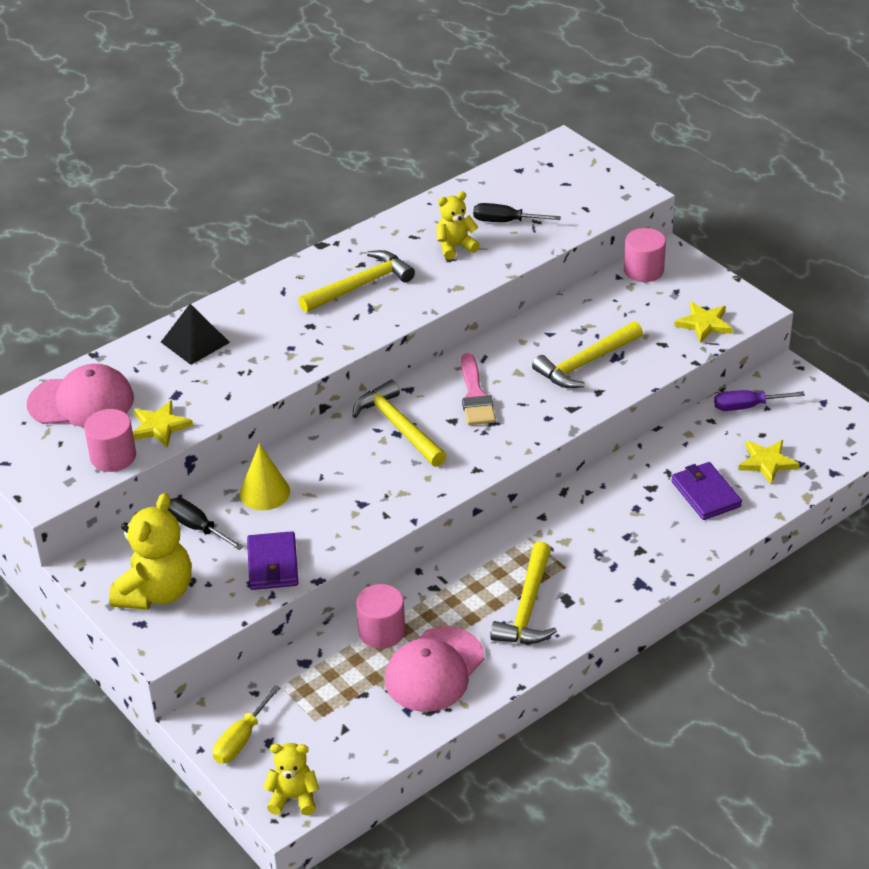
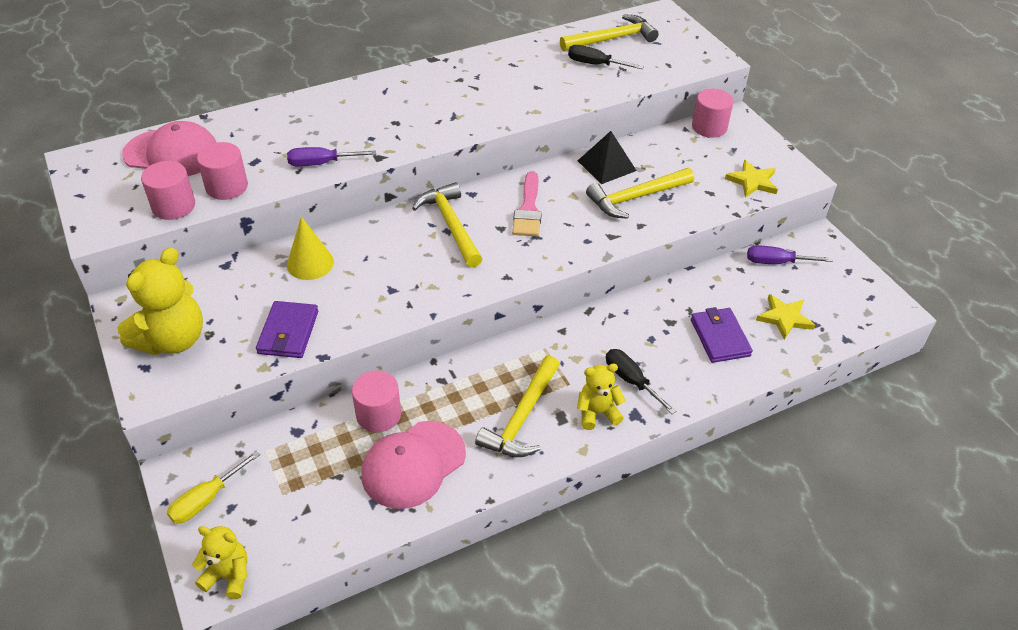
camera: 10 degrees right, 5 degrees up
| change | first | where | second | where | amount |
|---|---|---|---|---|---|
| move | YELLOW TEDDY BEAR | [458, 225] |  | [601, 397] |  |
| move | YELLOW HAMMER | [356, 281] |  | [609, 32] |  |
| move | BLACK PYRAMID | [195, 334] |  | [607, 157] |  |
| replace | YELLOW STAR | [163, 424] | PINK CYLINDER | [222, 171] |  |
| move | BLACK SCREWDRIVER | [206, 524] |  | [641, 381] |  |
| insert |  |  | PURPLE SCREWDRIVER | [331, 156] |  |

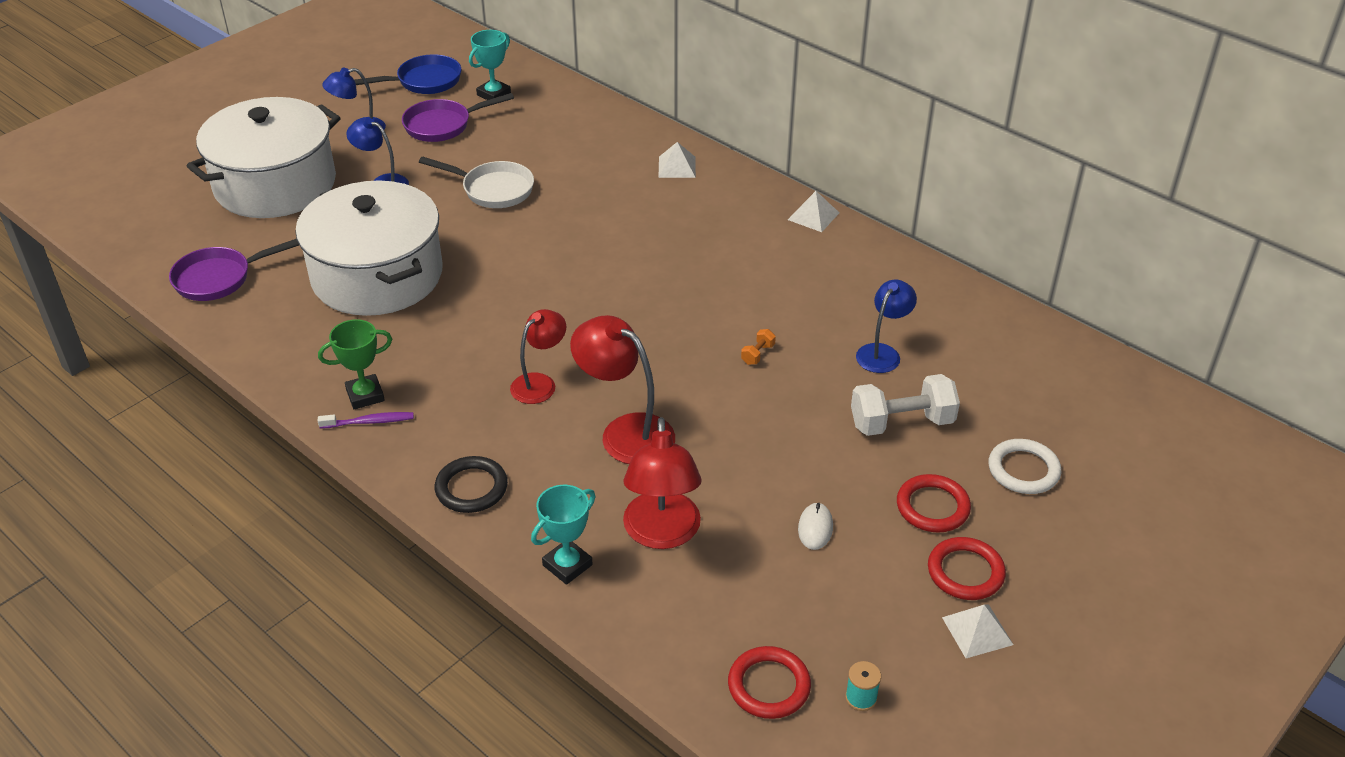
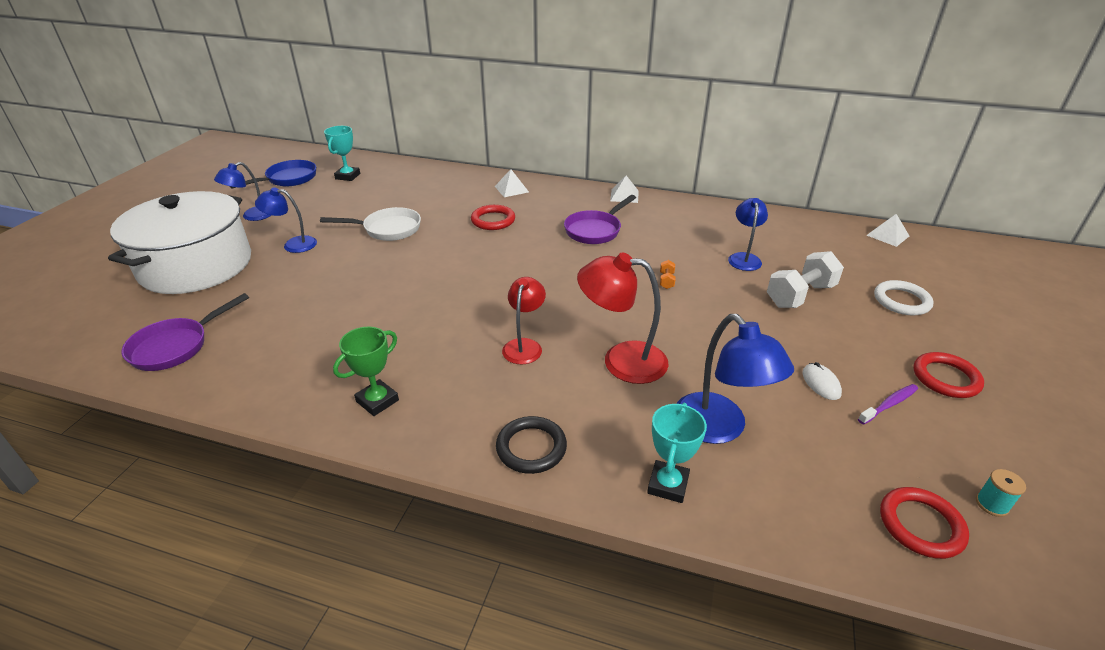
camera: 25 degrees left, 5 degrees down
| change | first | where | second | where | amount |
|---|---|---|---|---|---|
| move | PURPLE PAN | [458, 117] |  | [600, 219] |  |
| delete | WHITE POT | [369, 248] |  |  |  |
| move | PURPLE TOOTHBRUSH | [366, 420] |  | [888, 404] |  |
| recolor | RED LAMP | [662, 483] | BLUE LAMP | [735, 379] |  |
| move | RED RING | [934, 503] |  | [493, 217] |  |
| move | WHITE PYRAMID | [977, 631] |  | [888, 230] |  |

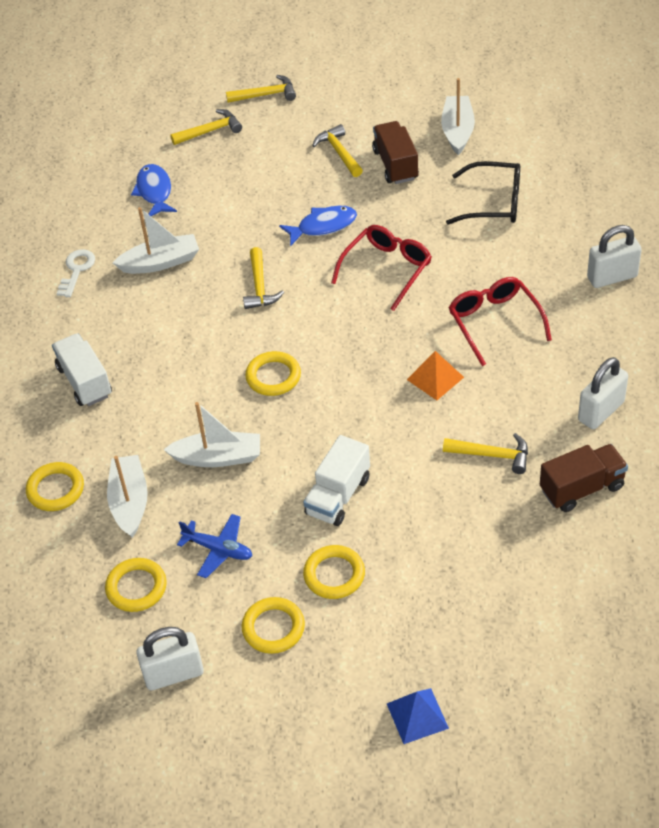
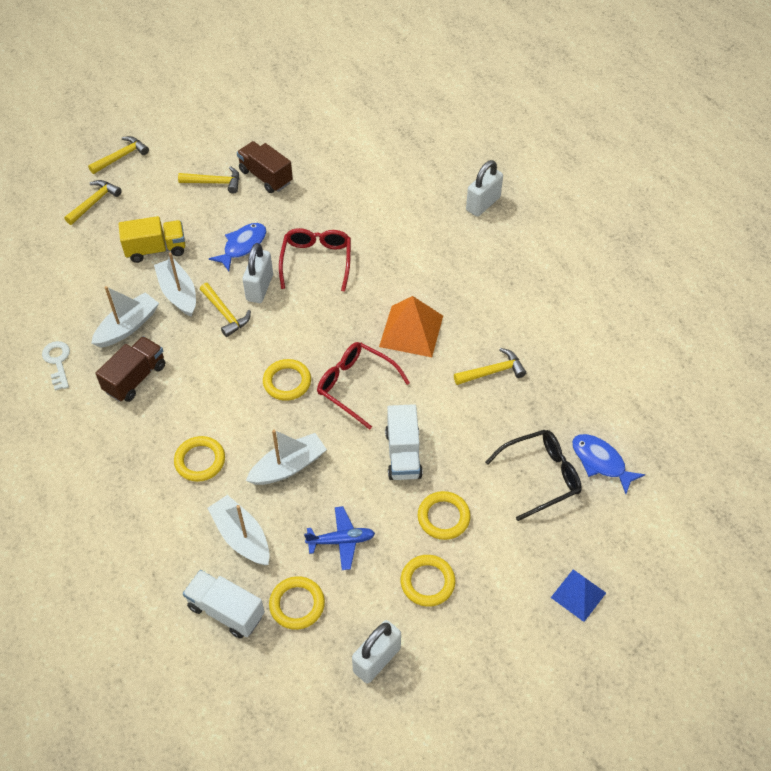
camera: 35 degrees left, 5 degrees up
| change | first | where | second | where | amount |
|---|---|---|---|---|---|
| move | WHITE BOAT | [458, 116] |  | [175, 285] |  |
| rotate | YELLOW HAMMER | [337, 150] |  | [208, 180] | 150 degrees clockwise |
| move | BLACK GLASSES | [483, 193] |  | [533, 475] |  |
| move | BLUE FISH | [154, 190] |  | [608, 464] |  |
| move | RED GLASSES | [500, 321] |  | [363, 386] |  |
| move | WHITE TRUCK | [82, 369] |  | [224, 604] |  |
| resize | ORANGE PYRAMID | [435, 375] |  | [411, 326] | x1.58 |
| move | WHITE PADLOCK | [603, 393] |  | [257, 273] |  |
| move | BROWN TRUCK | [584, 478] |  | [130, 369] |  |
| move | YELLOW RING | [55, 486] |  | [199, 459] |  |
| insert |  |  | YELLOW TRUCK | [152, 239] |  |

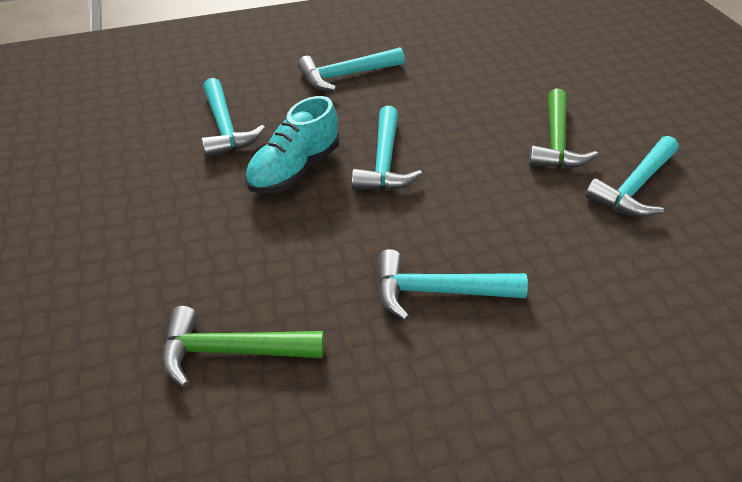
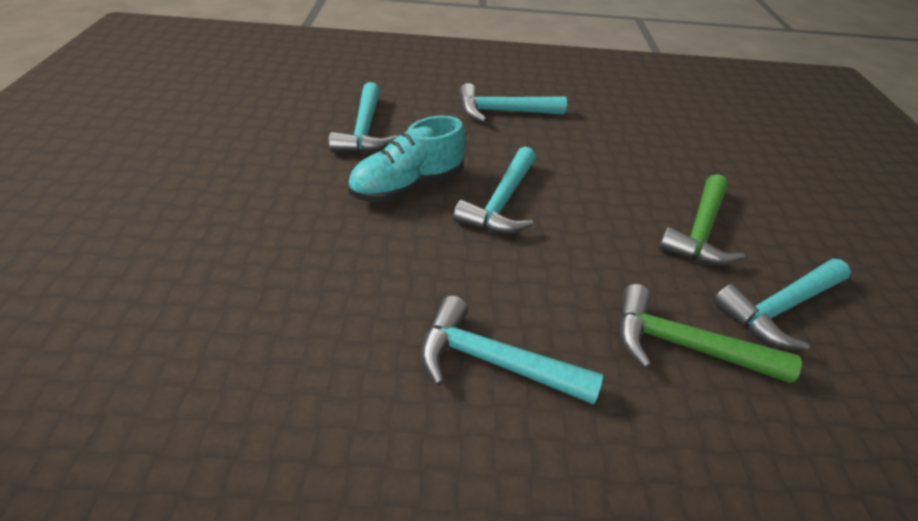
camera: 15 degrees right, 0 degrees up
| change | first | where | second | where | amount |
|---|---|---|---|---|---|
| move | GREEN HAMMER | [243, 346] |  | [710, 333] |  |

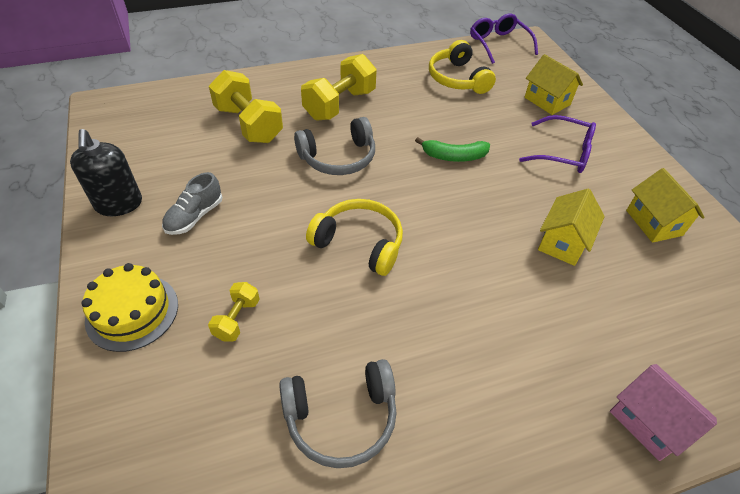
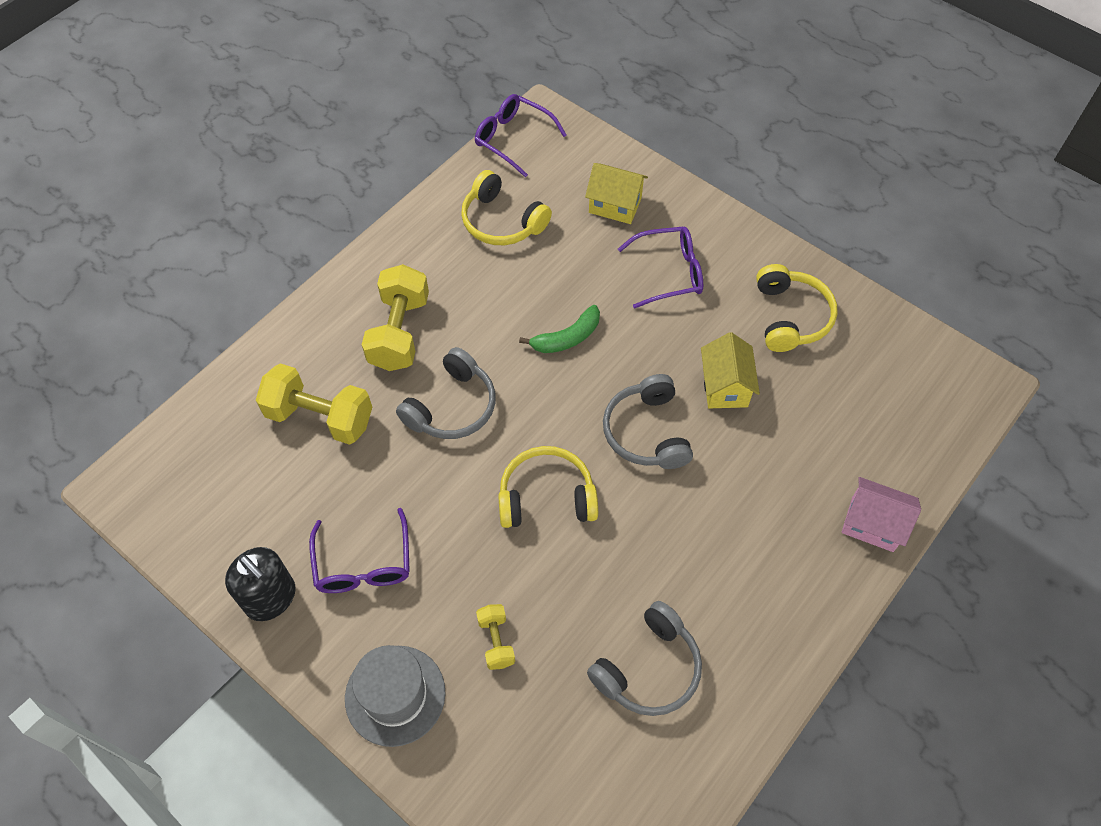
camera: 30 degrees left, 10 degrees up
| change | first | where | second | where | amount |
|---|---|---|---|---|---|
| replace | YELLOW HOUSE | [665, 205] | YELLOW HEADPHONES | [796, 308] |  |
| replace | GREY SHOE | [192, 203] | PURPLE GLASSES | [359, 550] |  |
| replace | YELLOW CAKE | [129, 307] | GREY HAT | [395, 696] |  |
| insert |  |  | GREY HEADPHONES | [648, 421] |  |

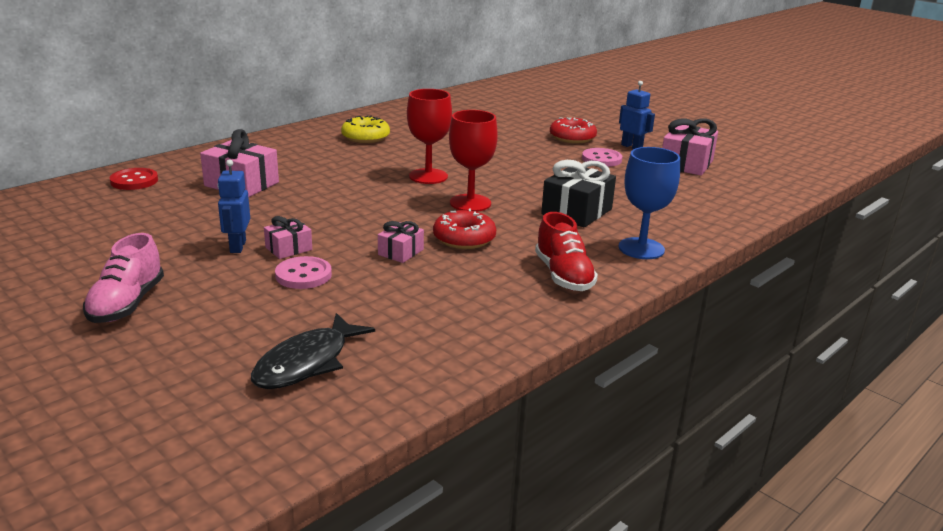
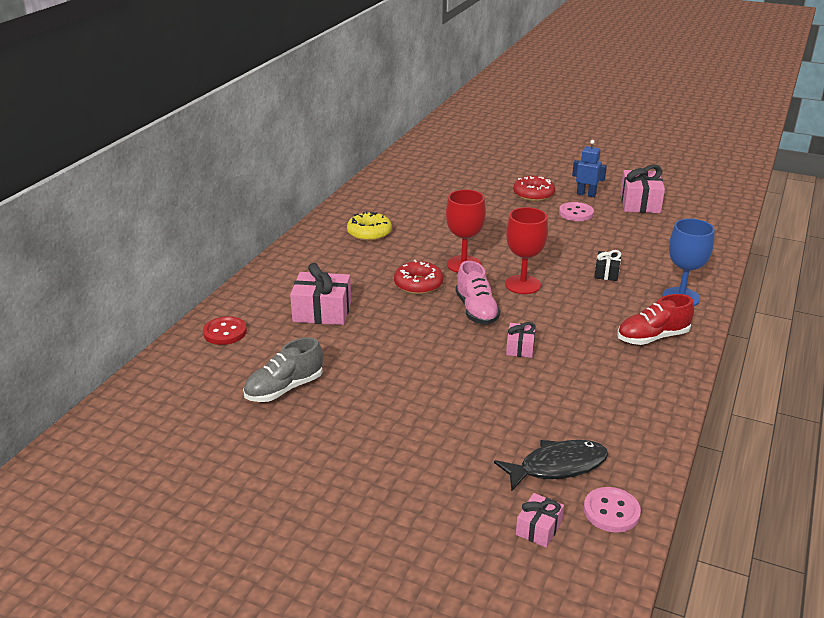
camera: 20 degrees left, 5 degrees up
| change | first | where | second | where | amount |
|---|---|---|---|---|---|
| delete | BLUE ROBOT | [233, 206] |  |  |  |
| resize | BLACK GIFT | [578, 193] |  | [607, 265] | x0.56 |
| move | RED DONUT | [464, 228] |  | [418, 277] |  |
| rotate | RED SHOE | [566, 251] |  | [655, 319] | 105 degrees clockwise |
| move | PINK GIFT | [288, 237] |  | [540, 520] |  |
| move | PINK SHOE | [123, 278] |  | [477, 293] |  |
| move | PINK BUTTON | [303, 272] |  | [612, 509] |  |
| rotate | BLACK FISH | [313, 351] |  | [551, 465] | 120 degrees counterclockwise |
| insert |  |  | GREY SHOE | [283, 369] |  |

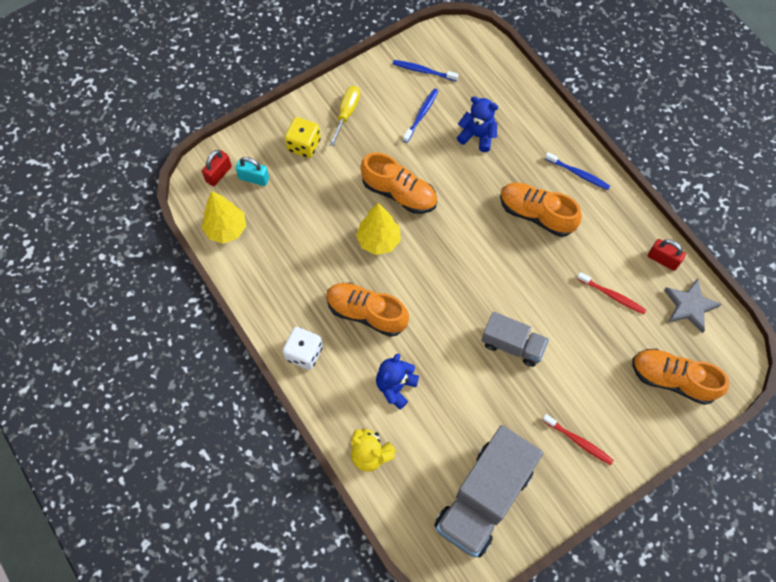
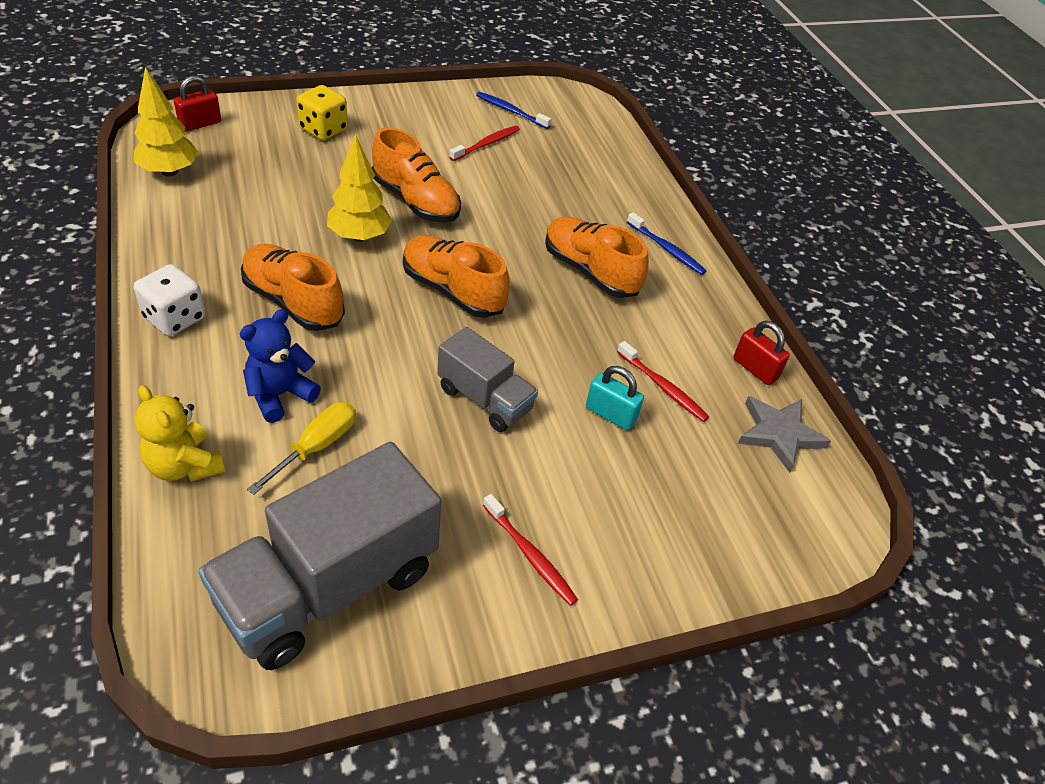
camera: 10 degrees right, 20 degrees down
| change | first | where | second | where | amount |
|---|---|---|---|---|---|
| move | YELLOW SCREWDRIVER | [344, 116] |  | [301, 448] |  |
| recolor | BLUE TOOTHBRUSH | [420, 115] | RED TOOTHBRUSH | [484, 143] |  |
| delete | BLUE TEDDY BEAR | [477, 124] |  |  |  |
| move | TURQUOISE PADLOCK | [252, 171] |  | [615, 398] |  |
| move | ORANGE SHOE | [681, 377] |  | [456, 276] |  |

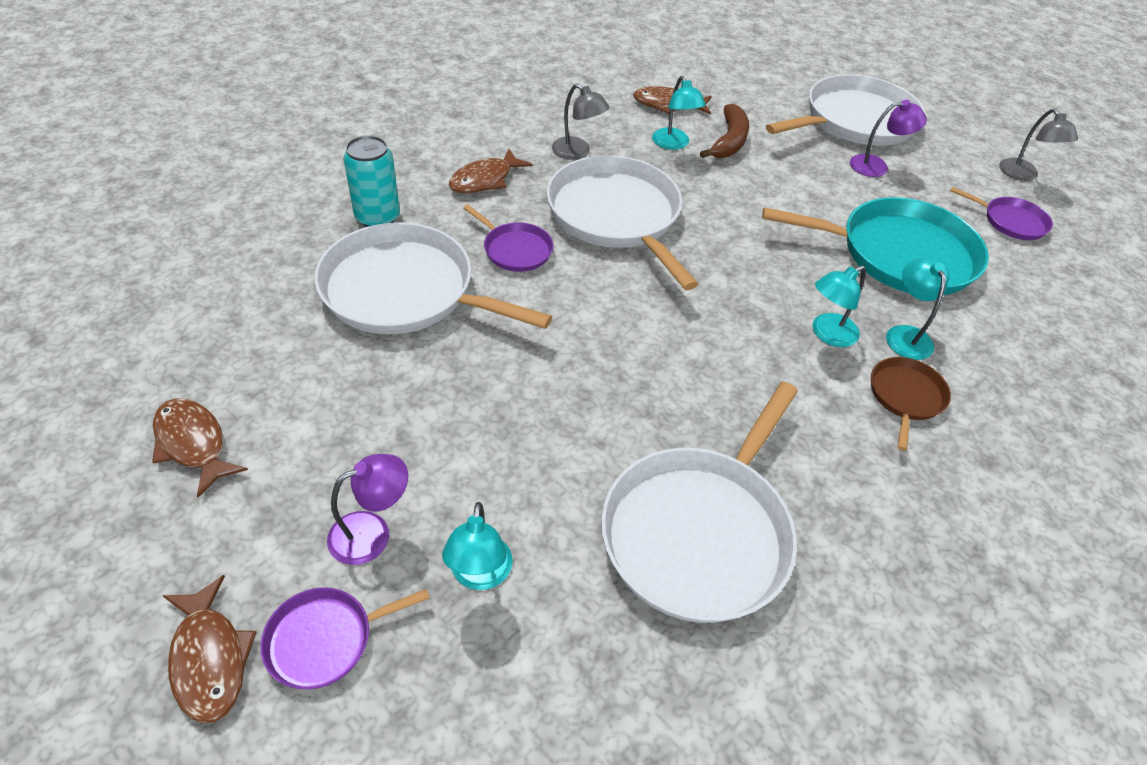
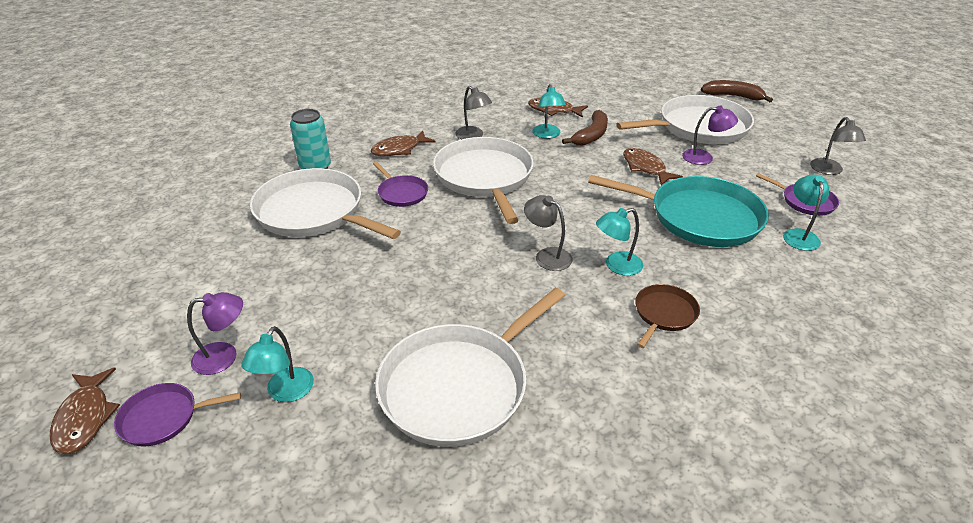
camera: 15 degrees right, 10 degrees down
| change | first | where | second | where | amount |
|---|---|---|---|---|---|
| move | TURQUOISE LAMP | [917, 308] |  | [806, 212] |  |
| move | BROWN FISH | [200, 448] |  | [653, 166] |  |
| insert |  |  | BROWN BANANA | [737, 91] |  |
| insert |  |  | GREY LAMP | [548, 233] |  |

